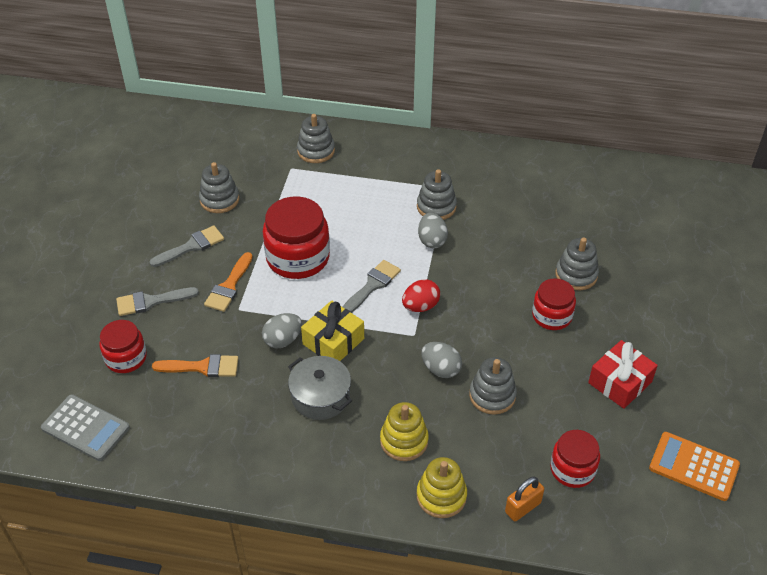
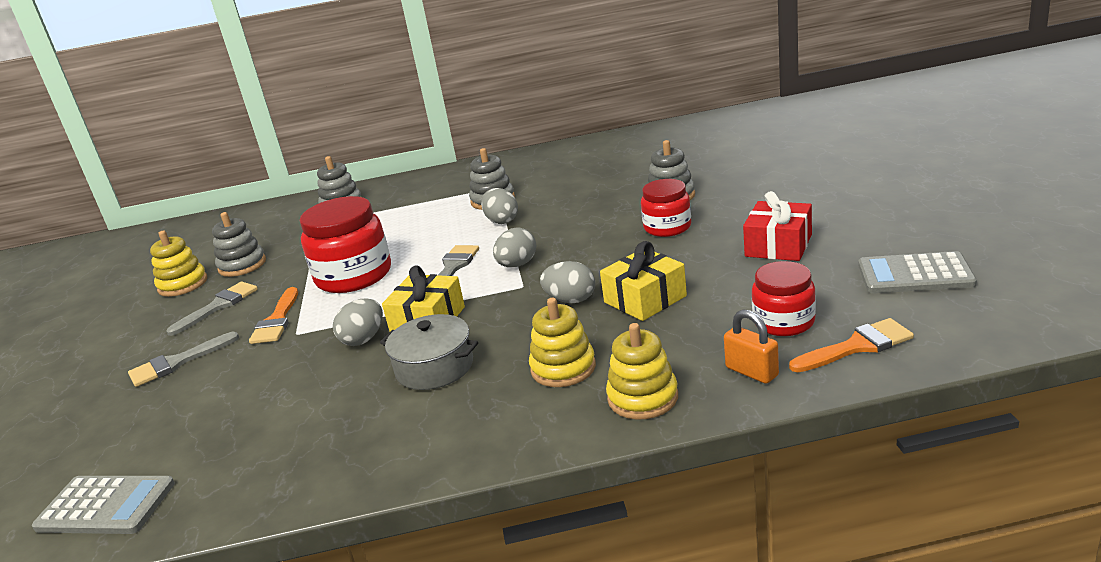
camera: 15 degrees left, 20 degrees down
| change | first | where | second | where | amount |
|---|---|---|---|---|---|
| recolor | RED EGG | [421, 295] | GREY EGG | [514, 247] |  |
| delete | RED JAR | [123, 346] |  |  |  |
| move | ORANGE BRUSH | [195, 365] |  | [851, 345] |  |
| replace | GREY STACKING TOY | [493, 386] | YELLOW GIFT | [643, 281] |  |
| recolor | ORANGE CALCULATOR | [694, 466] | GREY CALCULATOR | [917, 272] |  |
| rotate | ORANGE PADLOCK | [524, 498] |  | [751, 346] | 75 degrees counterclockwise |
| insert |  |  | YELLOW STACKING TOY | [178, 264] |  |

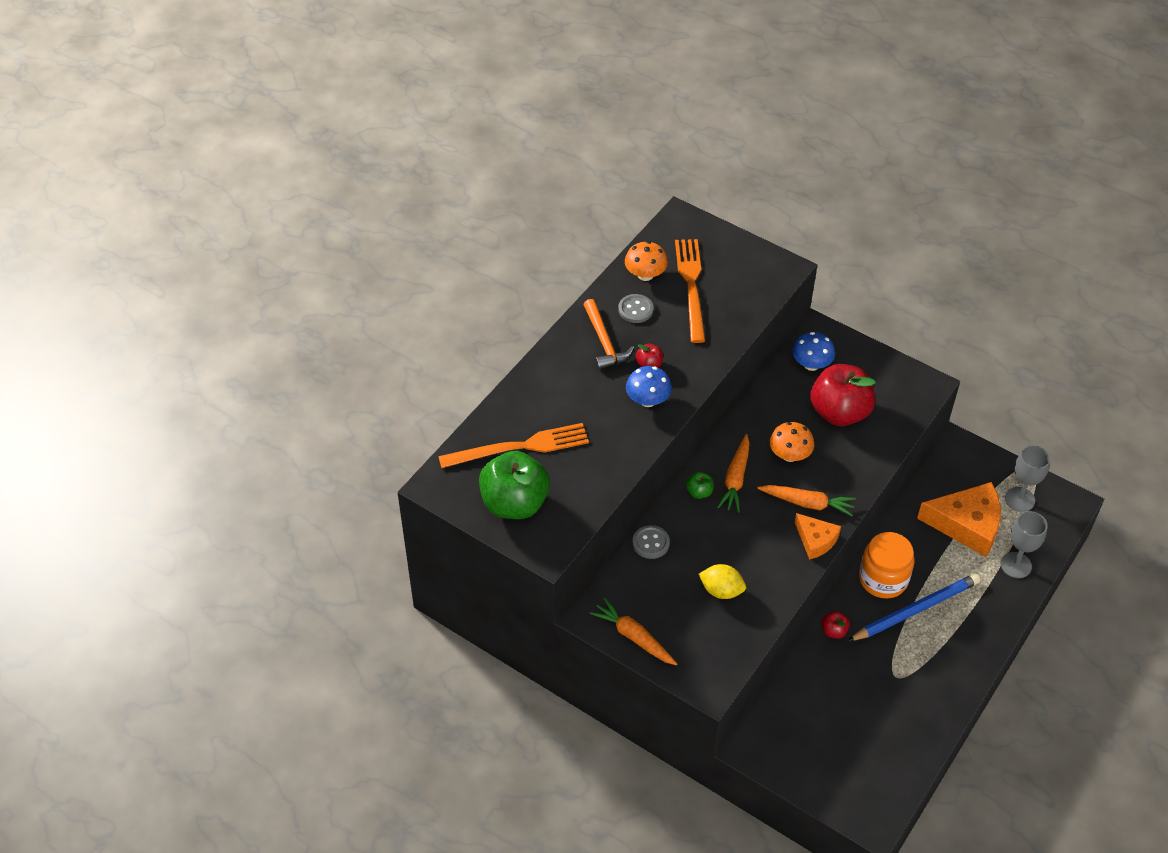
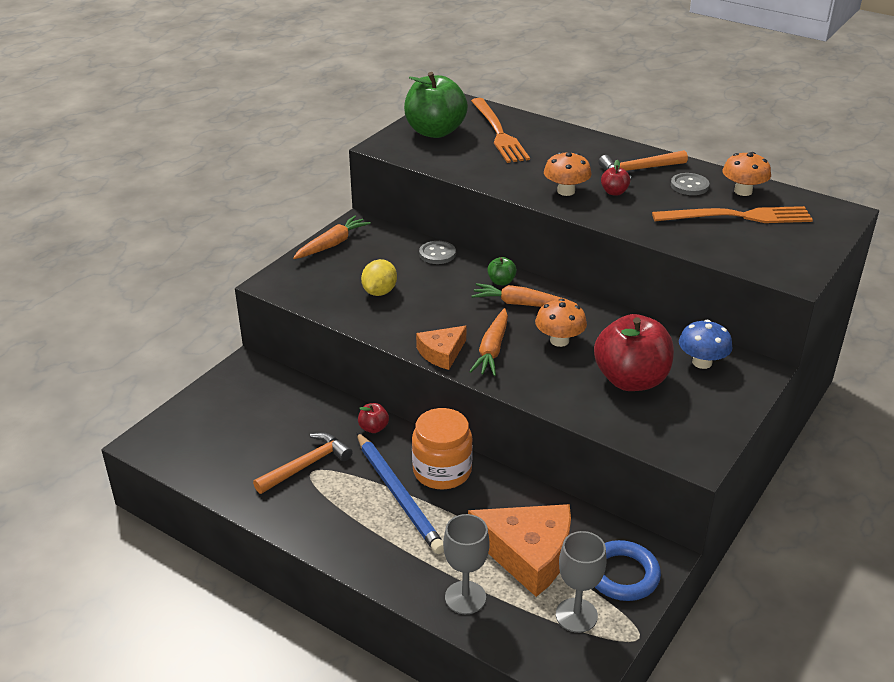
camera: 90 degrees right, 15 degrees down
| change | first | where | second | where | amount |
|---|---|---|---|---|---|
| recolor | BLUE MUSHROOM | [649, 386] | ORANGE MUSHROOM | [567, 174] |  |
| rotate | ORANGE CHEESE | [959, 519] |  | [519, 550] | 75 degrees counterclockwise |
| insert |  |  | ORANGE HAMMER | [303, 463] |  |
| insert |  |  | BLUE RING | [628, 570] |  |

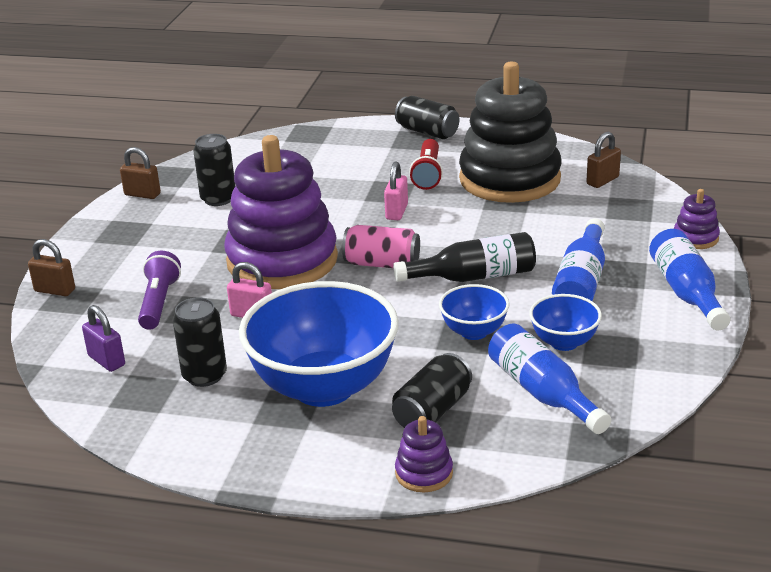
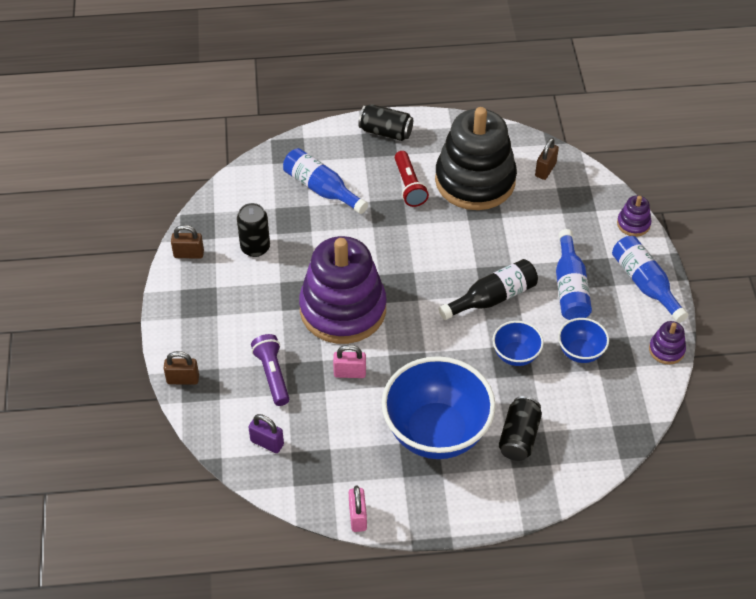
camera: 20 degrees left, 20 degrees up
| change | first | where | second | where | amount |
|---|---|---|---|---|---|
| move | PINK PADLOCK | [396, 191] |  | [358, 509] |  |
| delete | PINK CAN | [381, 246] |  |  |  |
| delete | BLACK CAN | [199, 342] |  |  |  |
| move | BLUE BOTTLE | [549, 379] |  | [325, 181] |  |
| move | PURPLE STACKING TOY | [424, 454] |  | [667, 343] |  |

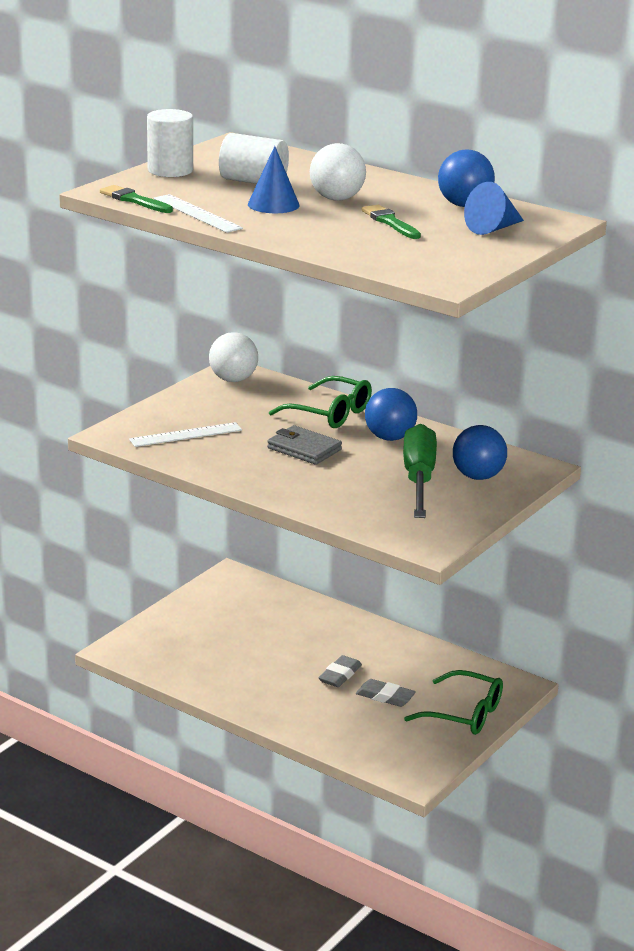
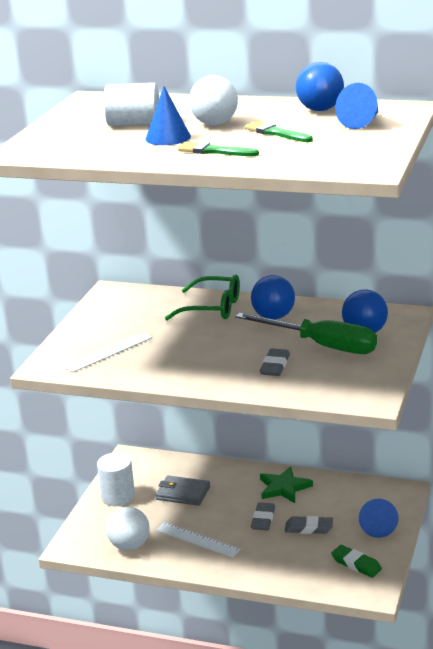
camera: 15 degrees left, 0 degrees up
| change | first | where | second | where | amount |
|---|---|---|---|---|---|
| move | WHITE CYLINDER | [170, 143] |  | [116, 479] |  |
| move | GREEN BRUSH | [136, 199] |  | [218, 149] |  |
| move | WHITE RULER | [198, 213] |  | [198, 540] |  |
| move | WHITE BALL | [233, 357] |  | [128, 528] |  |
| rotate | GREEN SCREWDRIVER | [420, 471] |  | [306, 333] | 135 degrees clockwise |
| move | GREY WALLET | [304, 445] |  | [183, 491] |  |
| replace | GREEN GLASSES | [453, 702] | BLUE CONE | [378, 518] |  |
| insert |  |  | GREY ERASER | [275, 362] |  |
| insert |  |  | GREEN STAR | [286, 484] |  |
| insert |  |  | GREEN ERASER | [356, 561] |  |

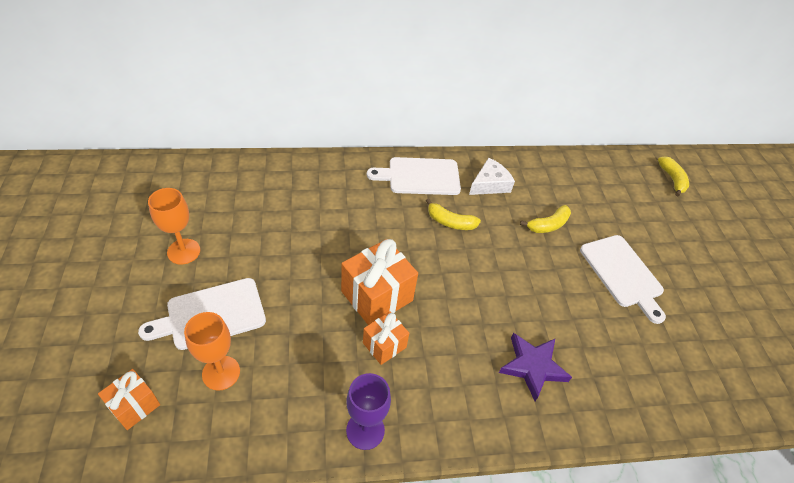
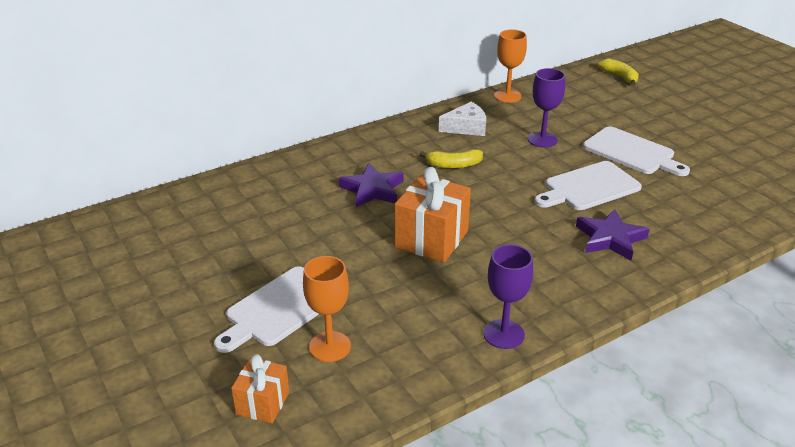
camera: 20 degrees left, 15 degrees down
| change | first | where | second | where | amount |
|---|---|---|---|---|---|
| move | WHITE CUTTING BOARD | [414, 176] |  | [588, 185] |  |
| rotate | WHITE CHEESE | [492, 176] |  | [462, 119] | 45 degrees clockwise |
| move | ORANGE GOBLET | [174, 226] |  | [510, 66] |  |
| replace | YELLOW BANANA | [545, 219] | PURPLE GOBLET | [546, 108] |  |
| delete | ORANGE GIFT | [386, 338] |  |  |  |
| insert |  |  | PURPLE STAR | [371, 185] |  |

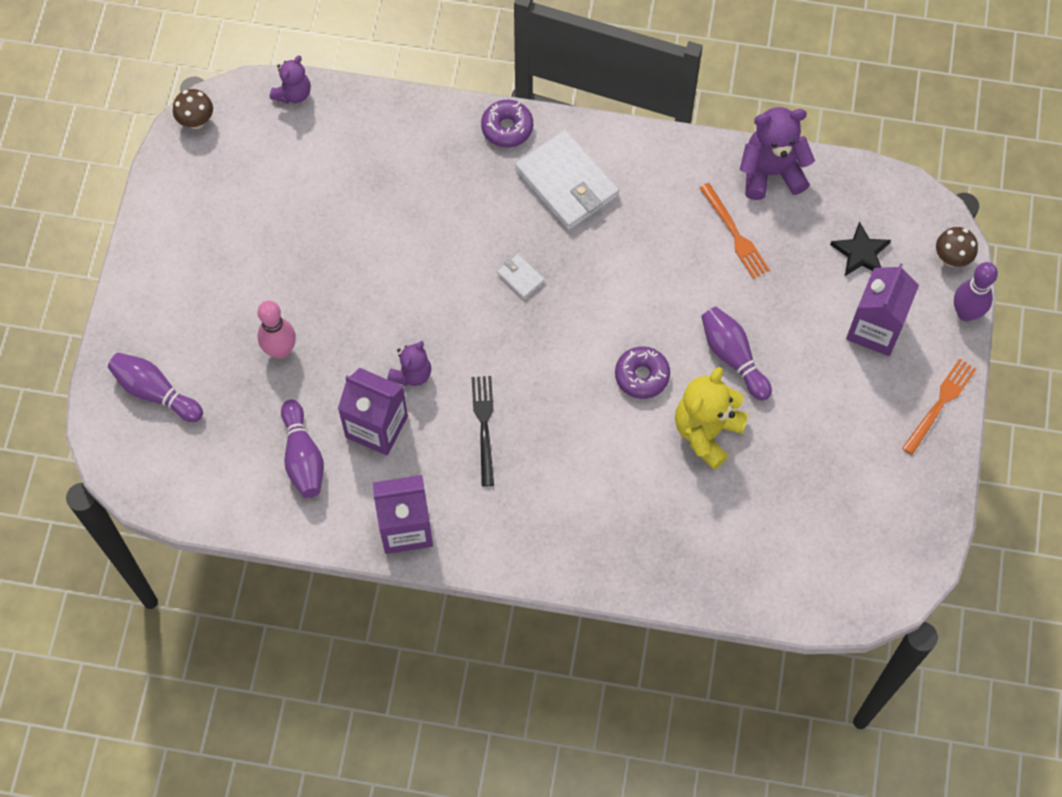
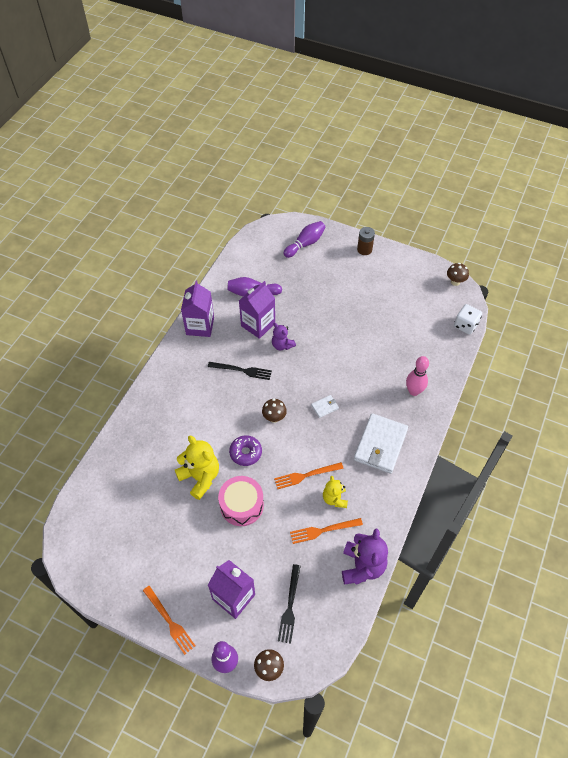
camera: 105 degrees right, 10 degrees down
| change | first | where | second | where | amount |
|---|---|---|---|---|---|
| replace | PURPLE TEDDY BEAR | [290, 79] | WHITE DICE | [468, 319] |  |
| delete | PURPLE DONUT | [507, 124] |  |  |  |
| rotate | WHITE WALLET | [567, 180] |  | [381, 443] | 45 degrees counterclockwise |
| replace | BLACK STAR | [860, 248] | BLACK FORK | [289, 604] |  |
| move | PINK BOWLING PIN | [276, 330] |  | [417, 376] |  |
| replace | PURPLE BOWLING PIN | [736, 354] | PINK DRUM | [241, 501] |  |
| insert |  |  | BROWN BATTERY | [366, 241] |  |
| insert |  |  | BROWN MUSHROOM | [274, 411] |  |
| insert |  |  | ORANGE FORK | [309, 475] |  |
| insert |  |  | YELLOW TEDDY BEAR | [335, 492] |  |

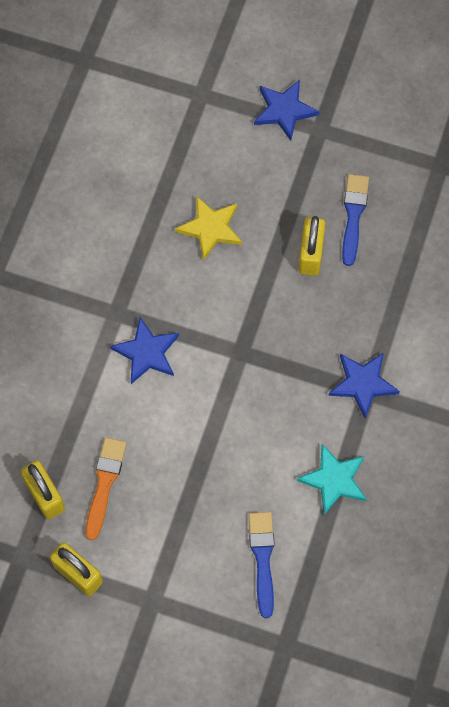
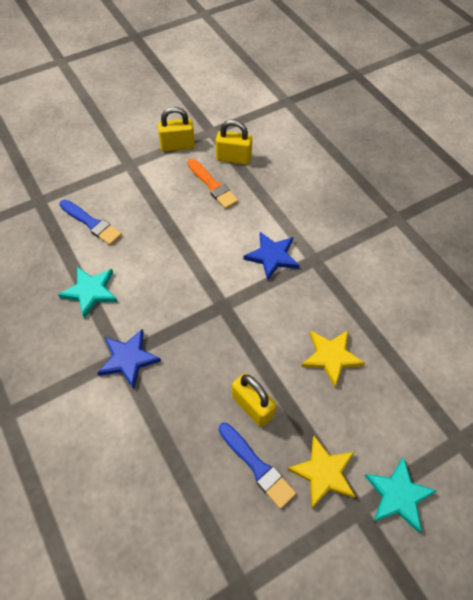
camera: 130 degrees right, 10 degrees down
| change | first | where | second | where | amount |
|---|---|---|---|---|---|
| recolor | BLUE STAR | [286, 110] | TURQUOISE STAR | [400, 495] |  |
| insert |  |  | YELLOW STAR | [321, 472] |  |

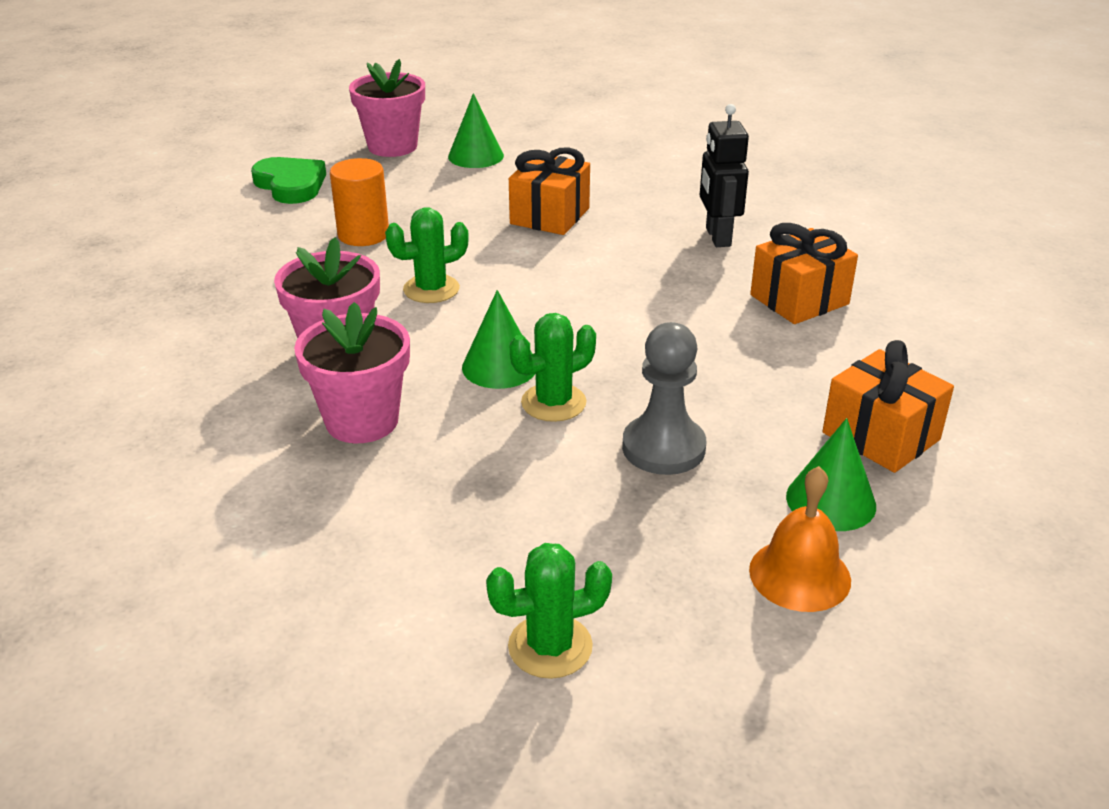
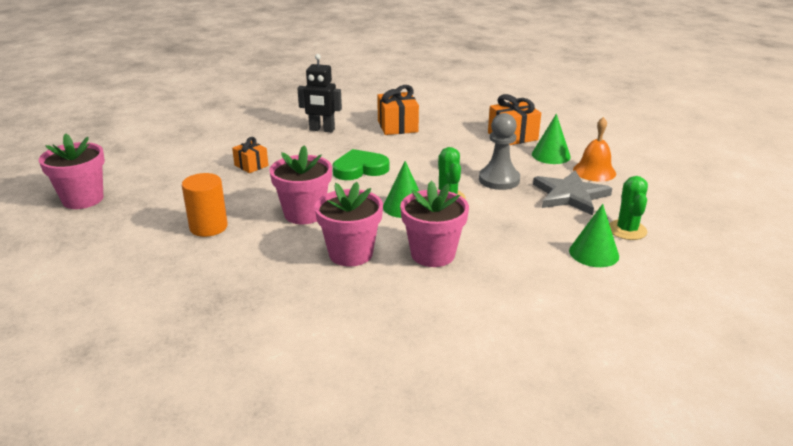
camera: 70 degrees left, 5 degrees down
| change | first | where | second | where | amount |
|---|---|---|---|---|---|
| move | GREEN CONE | [476, 130] |  | [594, 235] |  |
| resize | ORANGE GIFT | [549, 191] |  | [250, 155] | x0.62 |
| move | GREEN HEART | [288, 180] |  | [360, 164] |  |
| replace | GREEN CACTUS | [427, 255] | PINK FLOWER POT | [300, 185] |  |
| insert |  |  | GREY STAR | [572, 192] |  |

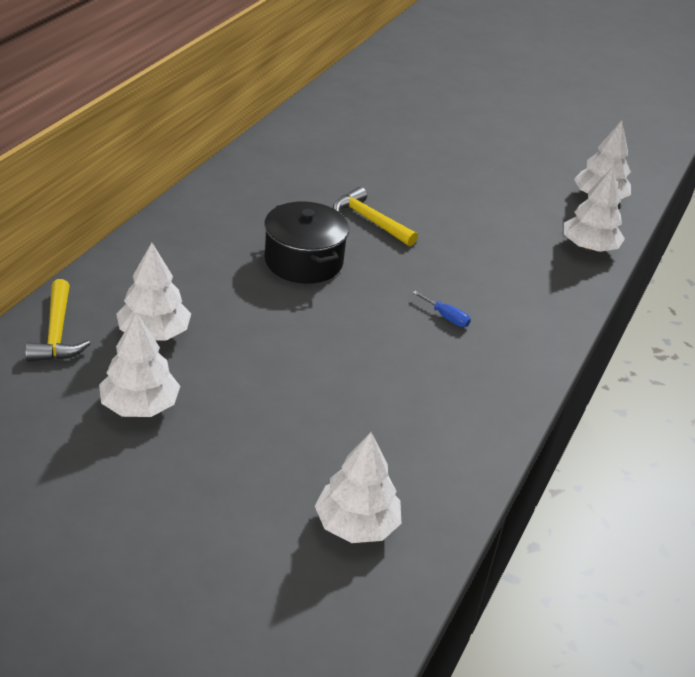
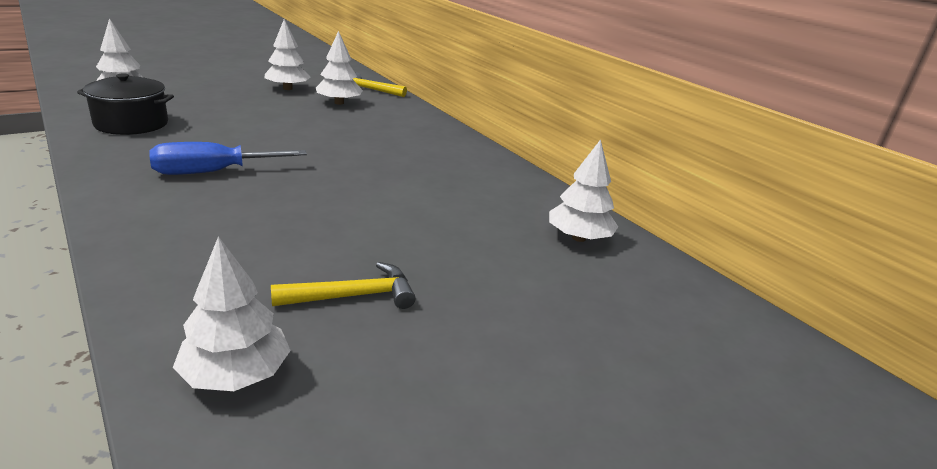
camera: 120 degrees right, 10 degrees down
| change | first | where | second | where | amount |
|---|---|---|---|---|---|
| move | WHITE TREE | [594, 209] |  | [583, 190] |  |
| move | YELLOW HAMMER | [375, 216] |  | [343, 285] |  |
| move | BLACK POT | [306, 242] |  | [125, 104] |  |
| resize | BLUE SCREWDRIVER | [441, 309] |  | [228, 158] | x2.28 |

